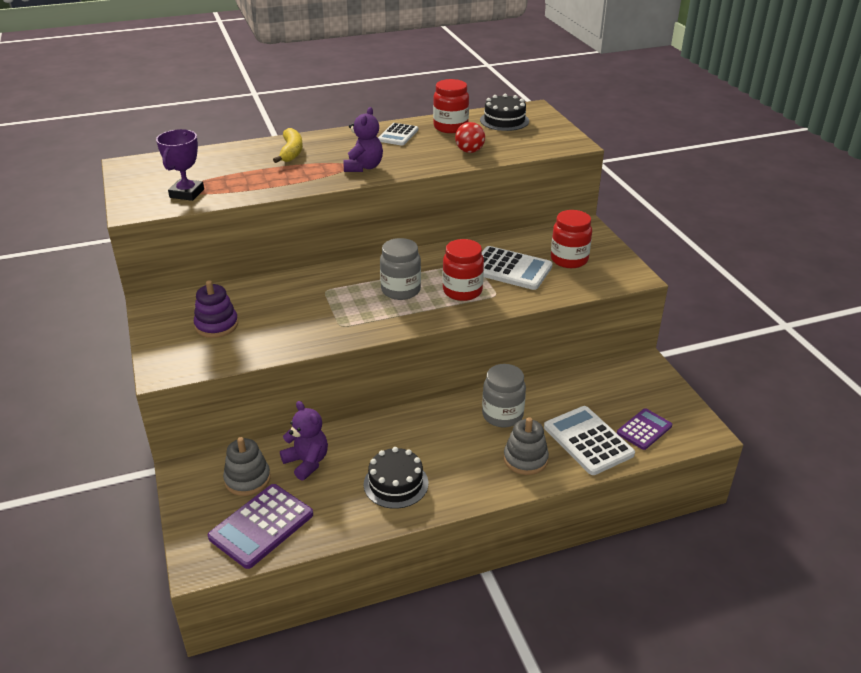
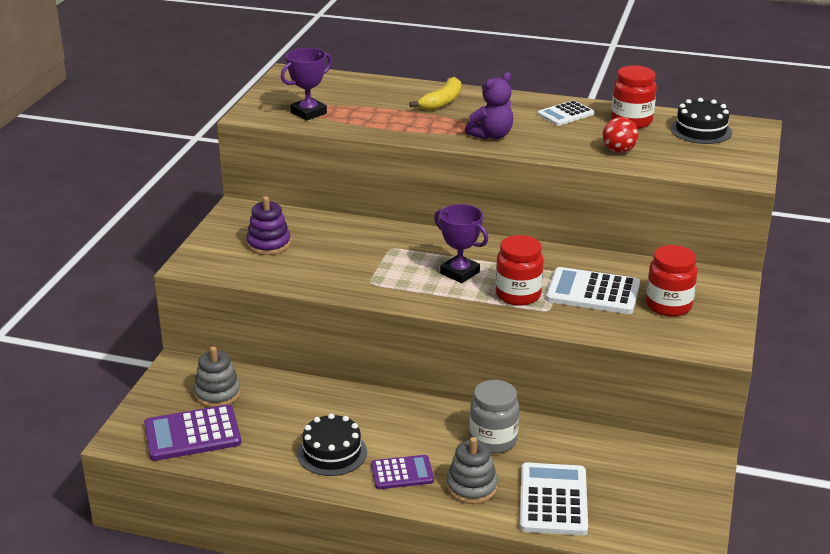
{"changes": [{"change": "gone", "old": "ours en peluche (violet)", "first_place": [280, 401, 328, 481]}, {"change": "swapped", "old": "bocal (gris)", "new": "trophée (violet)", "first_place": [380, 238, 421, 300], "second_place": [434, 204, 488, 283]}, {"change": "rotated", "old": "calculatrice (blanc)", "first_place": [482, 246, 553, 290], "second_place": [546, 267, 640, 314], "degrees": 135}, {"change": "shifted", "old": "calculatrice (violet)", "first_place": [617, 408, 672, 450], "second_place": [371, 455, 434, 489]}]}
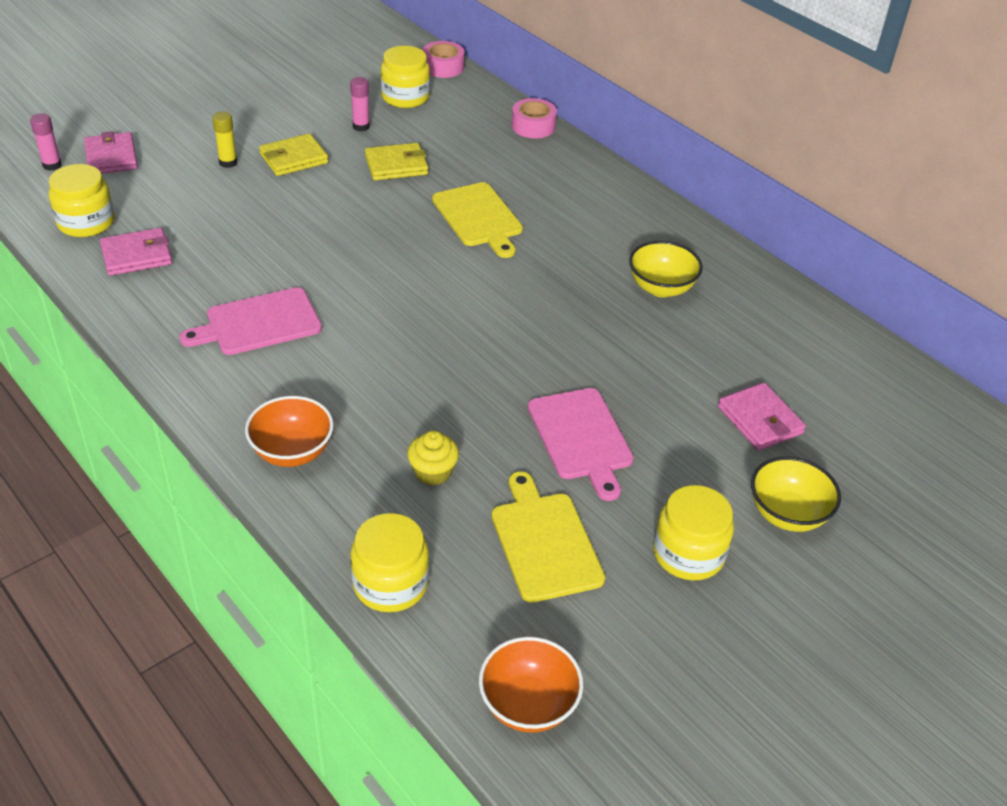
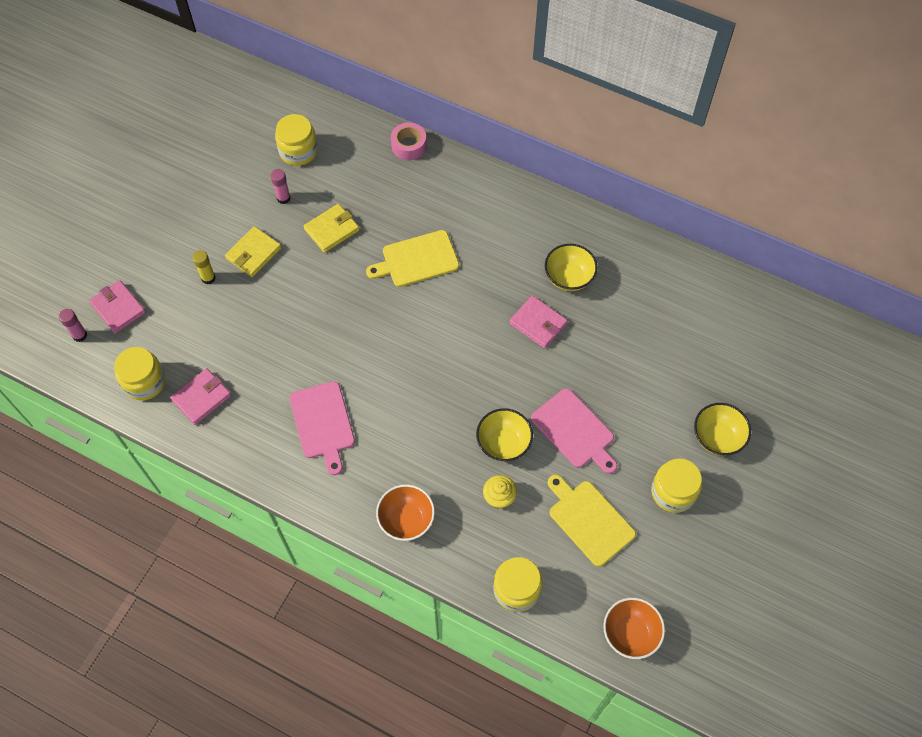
{"changes": [{"change": "rotated", "old": "planche à découper (rose)", "first_place": [179, 287, 322, 355], "second_place": [289, 382, 355, 475], "degrees": -60}, {"change": "gone", "old": "ruban adhésif (rose)", "first_place": [423, 41, 465, 78]}, {"change": "rotated", "old": "planche à découper (jaune)", "first_place": [432, 182, 523, 258], "second_place": [366, 230, 459, 287], "degrees": 120}, {"change": "shifted", "old": "portefeuille (rose)", "first_place": [718, 383, 806, 451], "second_place": [509, 296, 568, 349]}, {"change": "new", "new": "bol (jaune)", "second_place": [476, 408, 533, 462]}]}
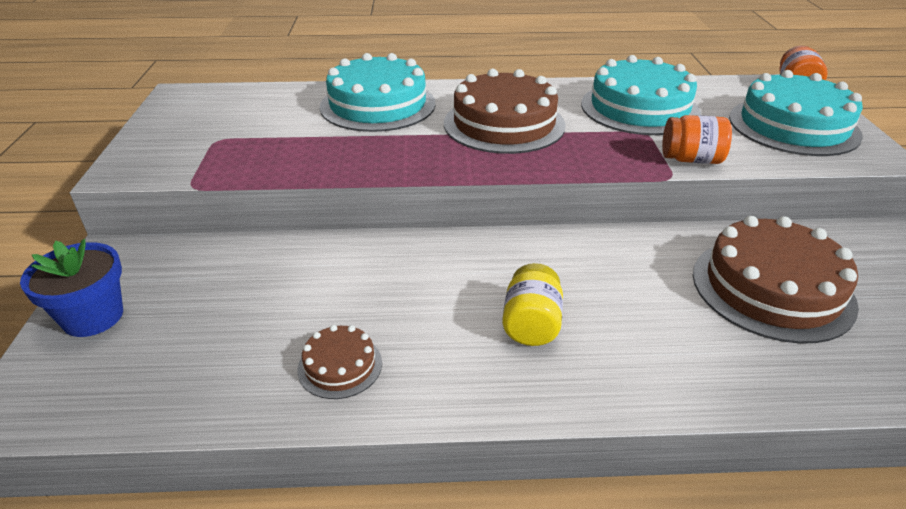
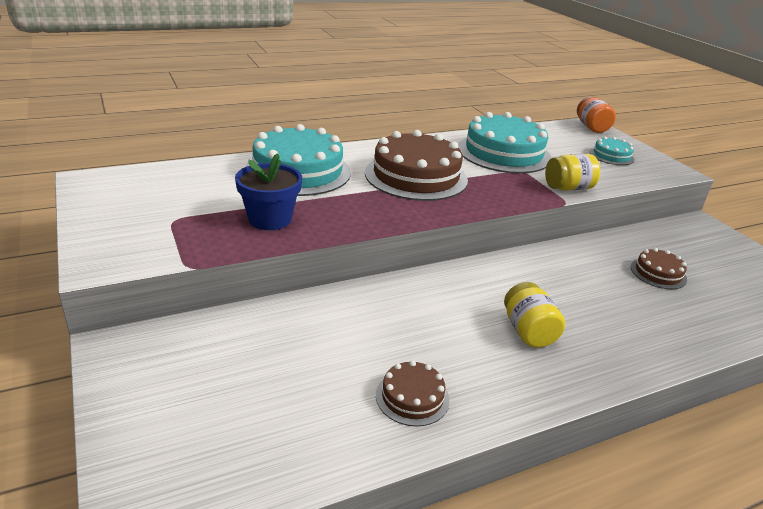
{"changes": [{"change": "shifted", "old": "pot de fleurs (bleu)", "first_place": [20, 239, 123, 337], "second_place": [235, 153, 302, 230]}, {"change": "repainted", "old": "bocal (orange)", "new": "bocal (jaune)", "first_place": [662, 115, 732, 164], "second_place": [545, 154, 600, 191]}, {"change": "scaled", "old": "gâteau (marron)", "first_place": [693, 216, 859, 344], "second_place": [631, 248, 687, 289], "factor": 0.48}, {"change": "scaled", "old": "gâteau (turquoise)", "first_place": [729, 70, 863, 156], "second_place": [590, 136, 635, 165], "factor": 0.48}]}
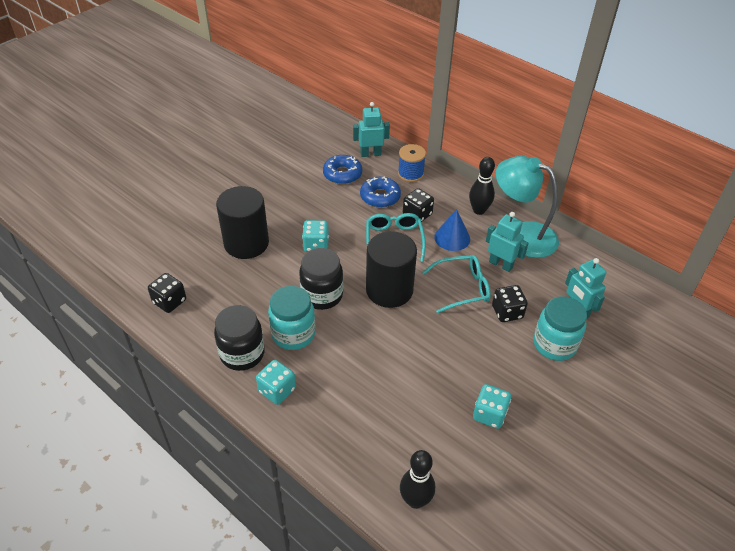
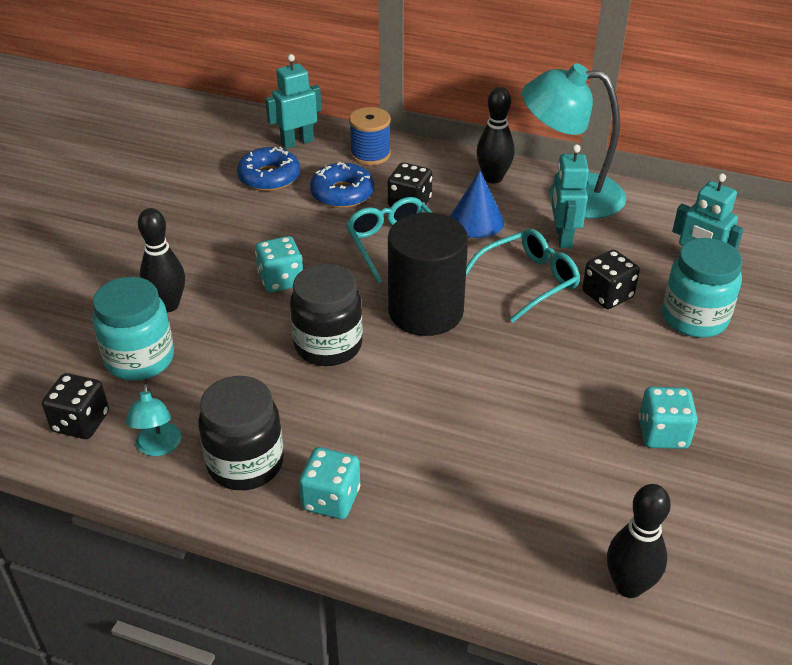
{"changes": [{"change": "swapped", "old": "cylindre (noir)", "new": "quille (noir)", "first_place": [216, 186, 269, 259], "second_place": [138, 208, 185, 313]}, {"change": "shifted", "old": "bocal (turquoise)", "first_place": [268, 286, 315, 350], "second_place": [92, 277, 174, 381]}, {"change": "rotated", "old": "robot (turquoise)", "first_place": [486, 212, 528, 272], "second_place": [551, 144, 589, 248], "degrees": -105}, {"change": "new", "new": "lampe (turquoise)", "second_place": [126, 384, 182, 456]}]}
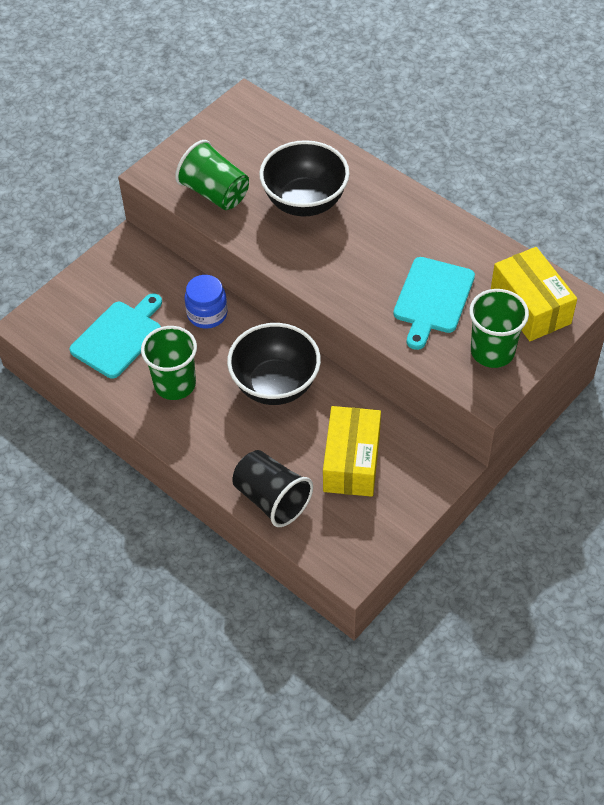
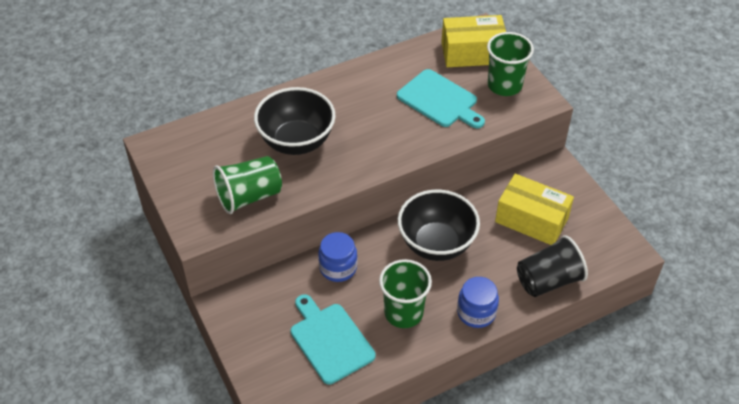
{"changes": [{"change": "new", "new": "bocal (bleu)", "second_place": [457, 277, 499, 328]}]}
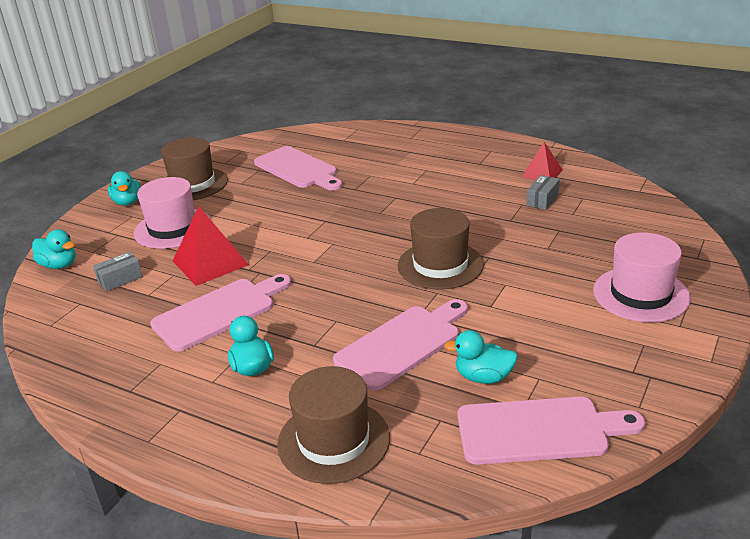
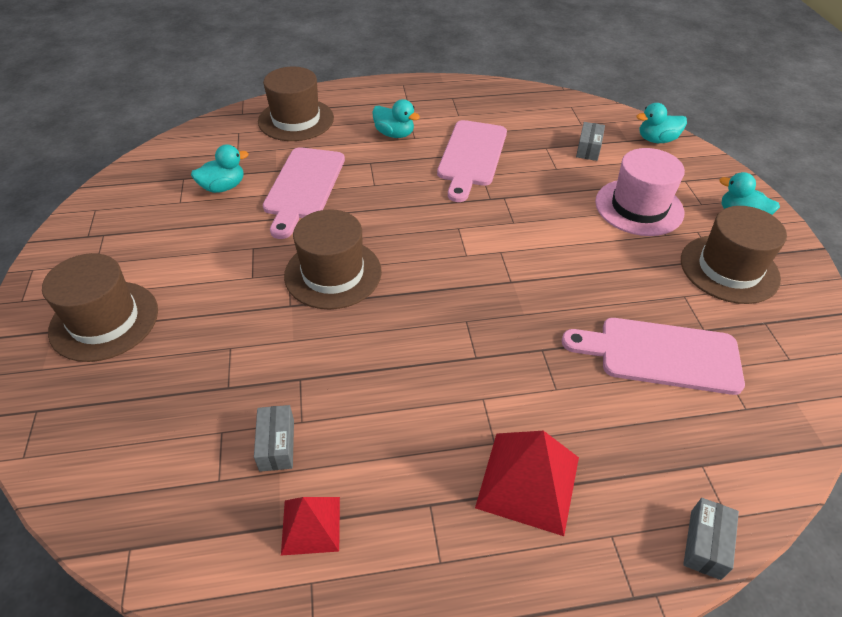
{"changes": [{"change": "shifted", "old": "pyramide (rouge)", "first_place": [173, 206, 249, 286], "second_place": [475, 430, 579, 536]}, {"change": "gone", "old": "planche à découper (rose)", "first_place": [458, 397, 645, 465]}, {"change": "repainted", "old": "chapeau (rose)", "new": "chapeau (marron)", "first_place": [593, 233, 691, 322], "second_place": [42, 253, 158, 362]}, {"change": "new", "new": "boîte (gris)", "second_place": [683, 498, 739, 580]}]}
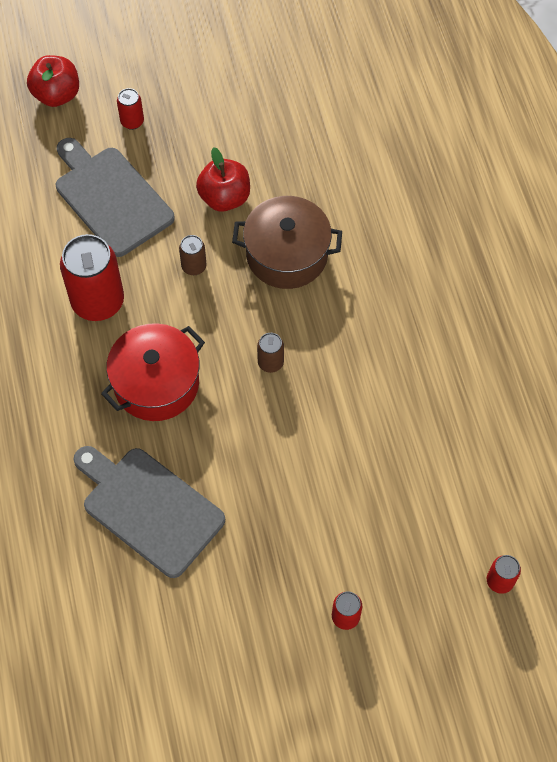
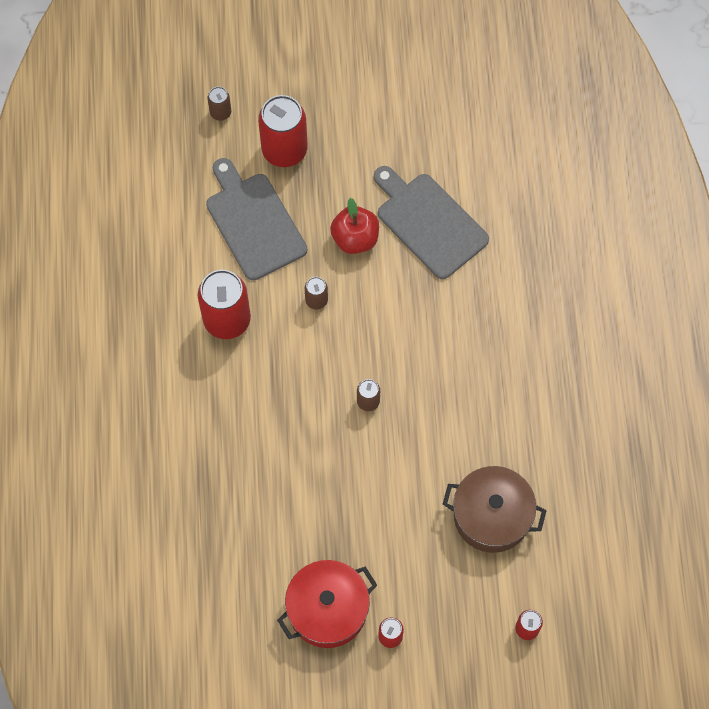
{"changes": [{"change": "swapped", "old": "pomme (rouge)", "new": "canette (marron)", "first_place": [27, 55, 79, 107], "second_place": [208, 87, 231, 121]}, {"change": "shifted", "old": "planche à découper (gris)", "first_place": [73, 446, 225, 578], "second_place": [374, 166, 489, 279]}, {"change": "shifted", "old": "marmite (rouge)", "first_place": [101, 323, 205, 421], "second_place": [277, 560, 377, 648]}, {"change": "scaled", "old": "canette (rouge)", "first_place": [117, 88, 144, 130], "second_place": [258, 95, 308, 167], "factor": 2.1}, {"change": "shifted", "old": "marmite (marron)", "first_place": [232, 196, 342, 289], "second_place": [443, 466, 547, 553]}]}
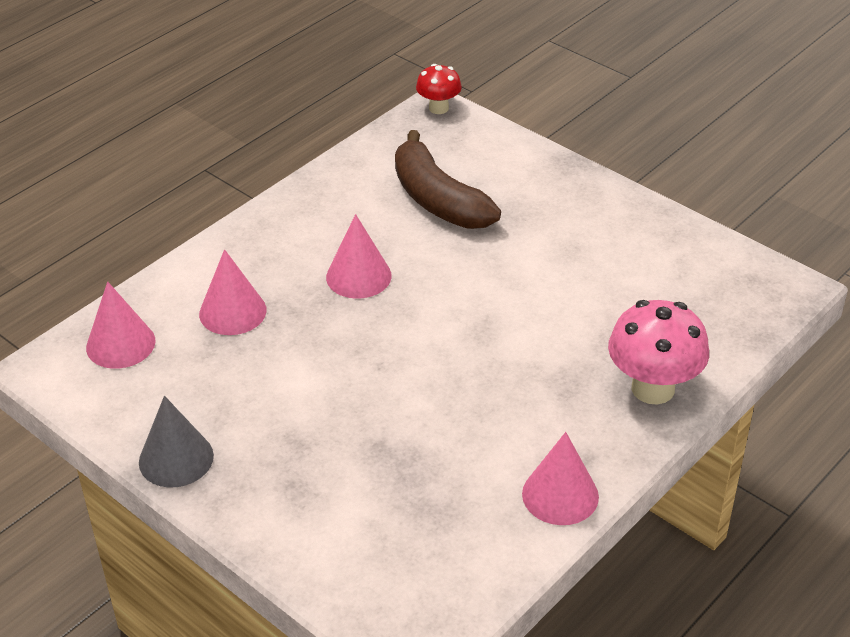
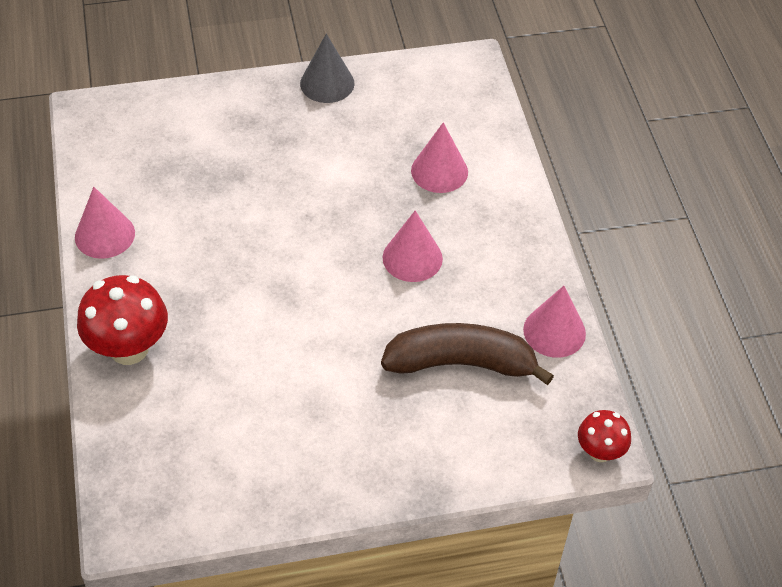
{"changes": [{"change": "shifted", "old": "cône (rose)", "first_place": [86, 281, 156, 369], "second_place": [523, 286, 586, 358]}, {"change": "repainted", "old": "champignon (rose)", "new": "champignon (rouge)", "first_place": [608, 300, 709, 405], "second_place": [77, 275, 168, 365]}]}
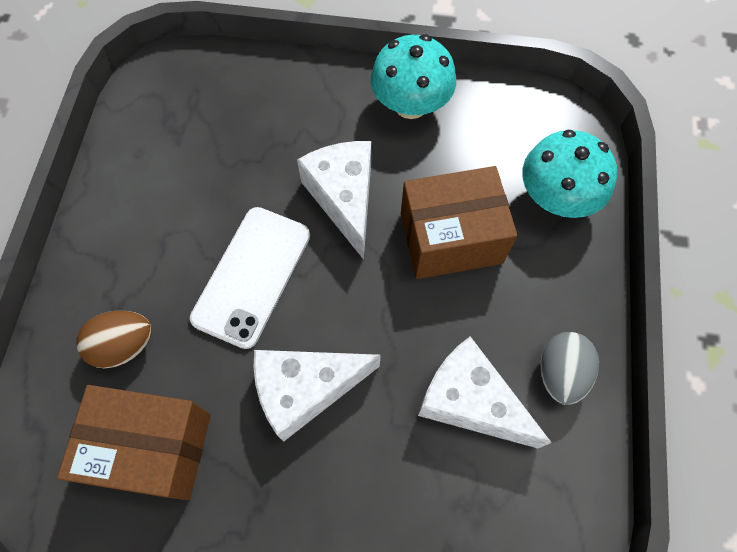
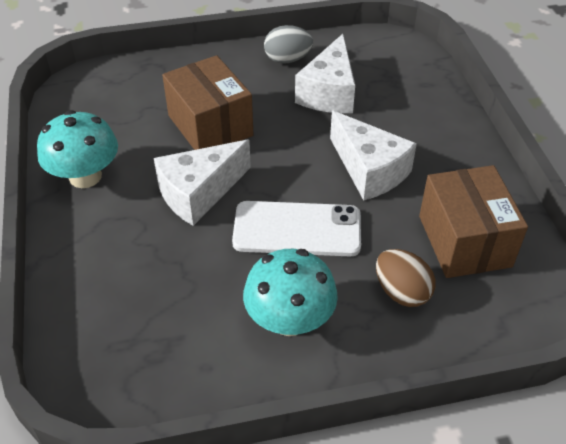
{"changes": [{"change": "shifted", "old": "champignon (turquoise)", "first_place": [522, 130, 617, 218], "second_place": [243, 249, 338, 336]}]}
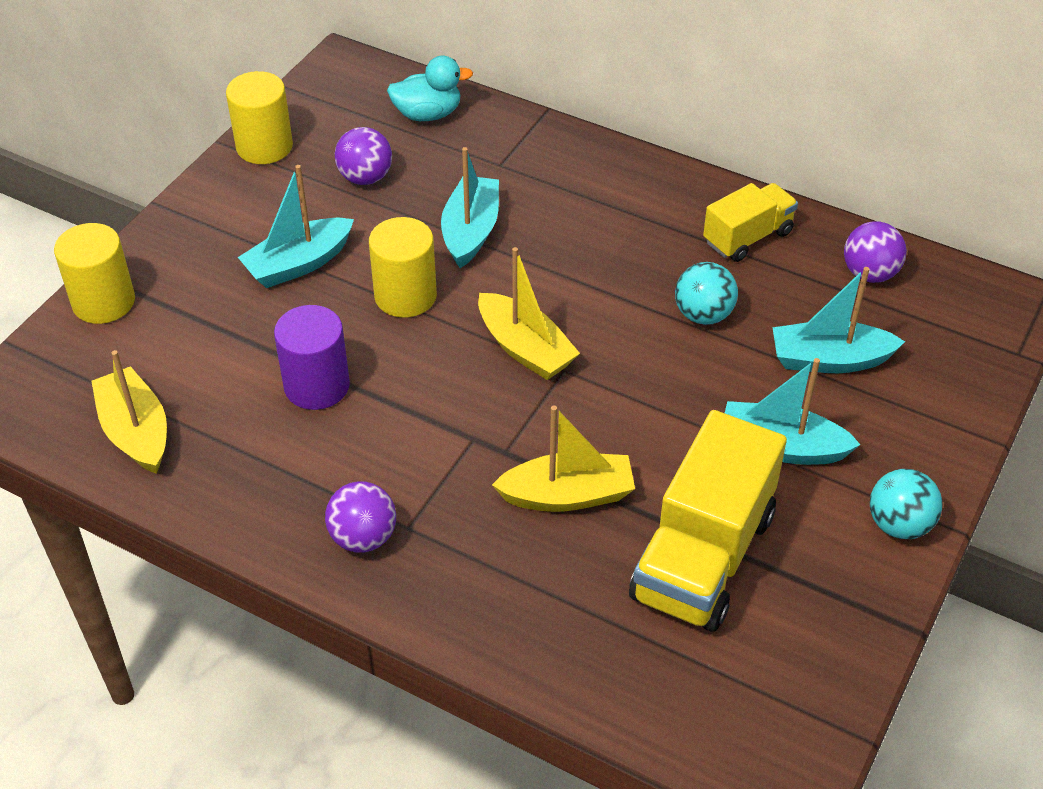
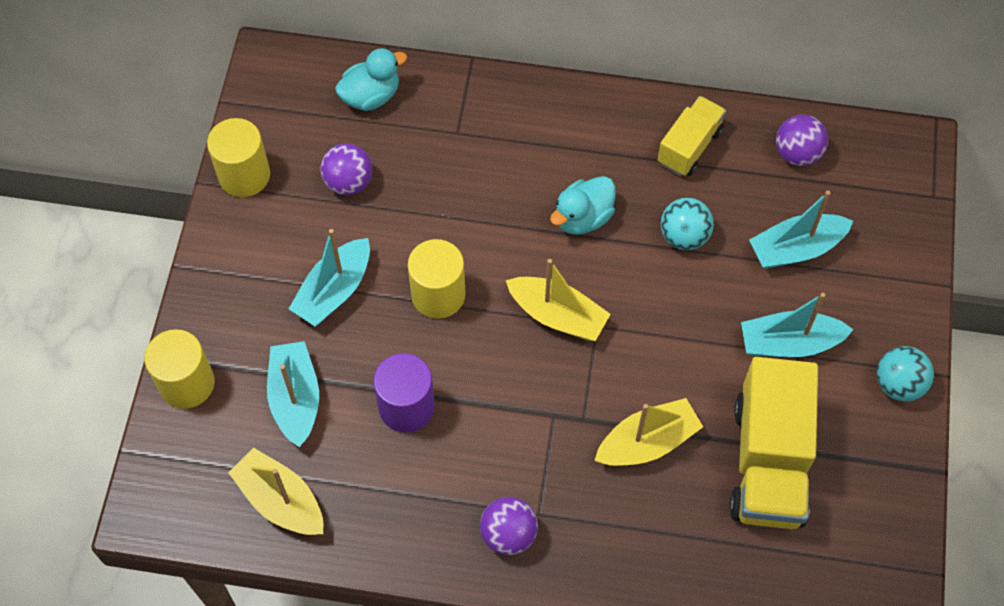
{"changes": [{"change": "shifted", "old": "bateau (turquoise)", "first_place": [441, 147, 499, 268], "second_place": [267, 341, 319, 447]}, {"change": "new", "new": "canard (turquoise)", "second_place": [550, 176, 616, 235]}]}
